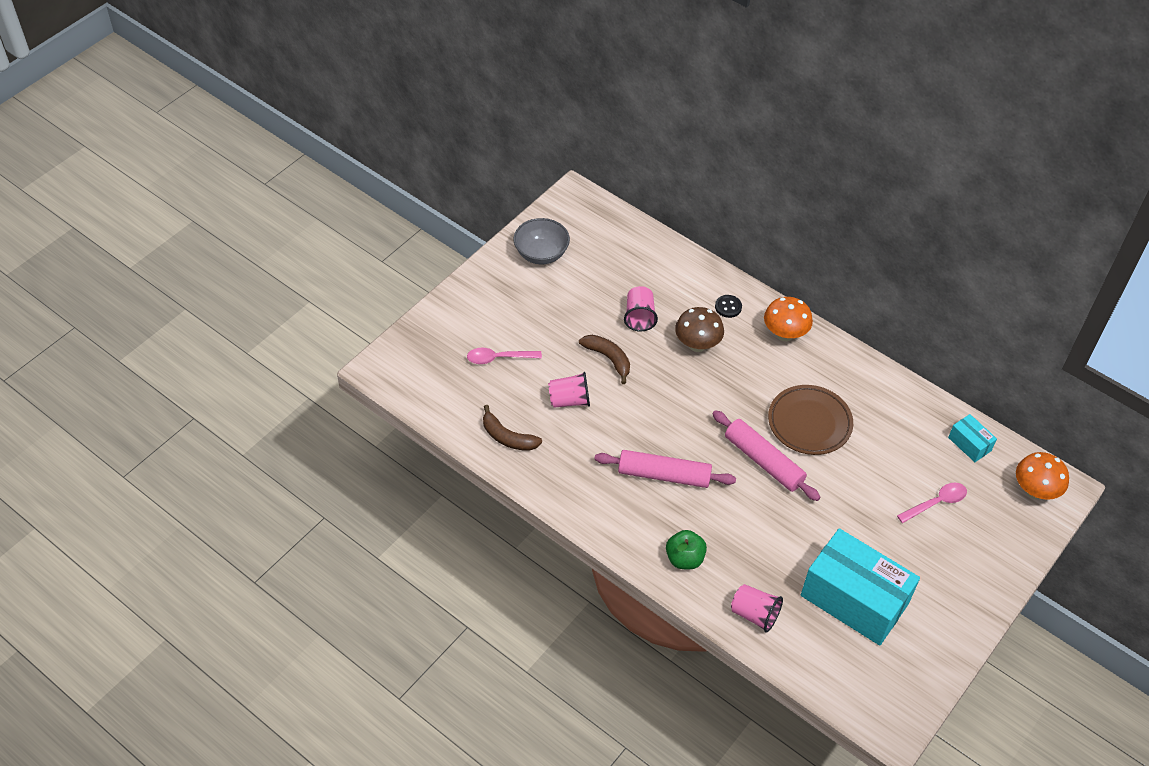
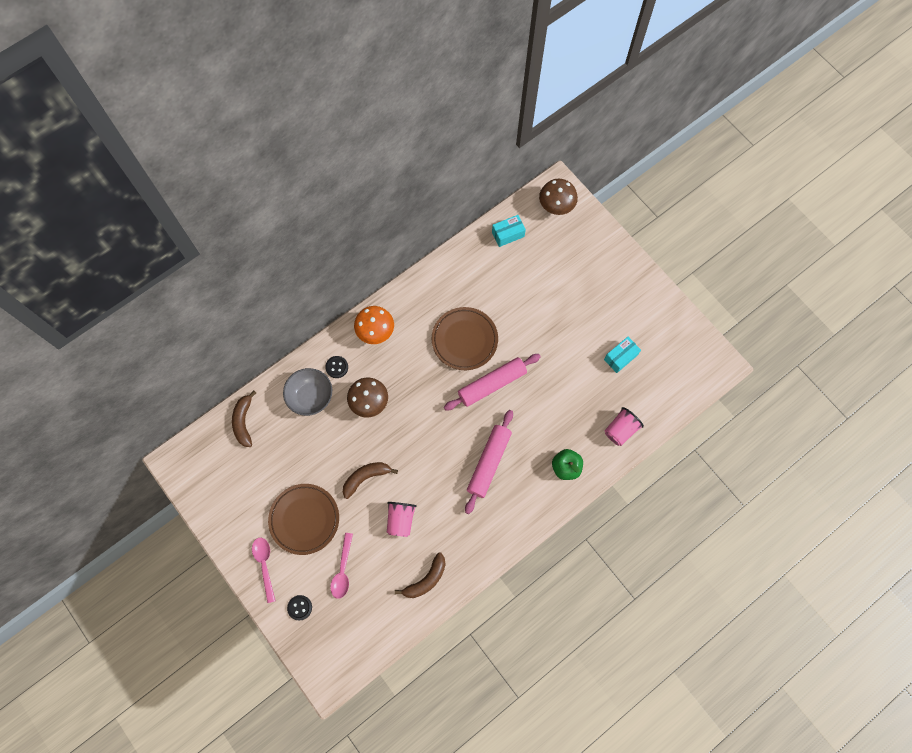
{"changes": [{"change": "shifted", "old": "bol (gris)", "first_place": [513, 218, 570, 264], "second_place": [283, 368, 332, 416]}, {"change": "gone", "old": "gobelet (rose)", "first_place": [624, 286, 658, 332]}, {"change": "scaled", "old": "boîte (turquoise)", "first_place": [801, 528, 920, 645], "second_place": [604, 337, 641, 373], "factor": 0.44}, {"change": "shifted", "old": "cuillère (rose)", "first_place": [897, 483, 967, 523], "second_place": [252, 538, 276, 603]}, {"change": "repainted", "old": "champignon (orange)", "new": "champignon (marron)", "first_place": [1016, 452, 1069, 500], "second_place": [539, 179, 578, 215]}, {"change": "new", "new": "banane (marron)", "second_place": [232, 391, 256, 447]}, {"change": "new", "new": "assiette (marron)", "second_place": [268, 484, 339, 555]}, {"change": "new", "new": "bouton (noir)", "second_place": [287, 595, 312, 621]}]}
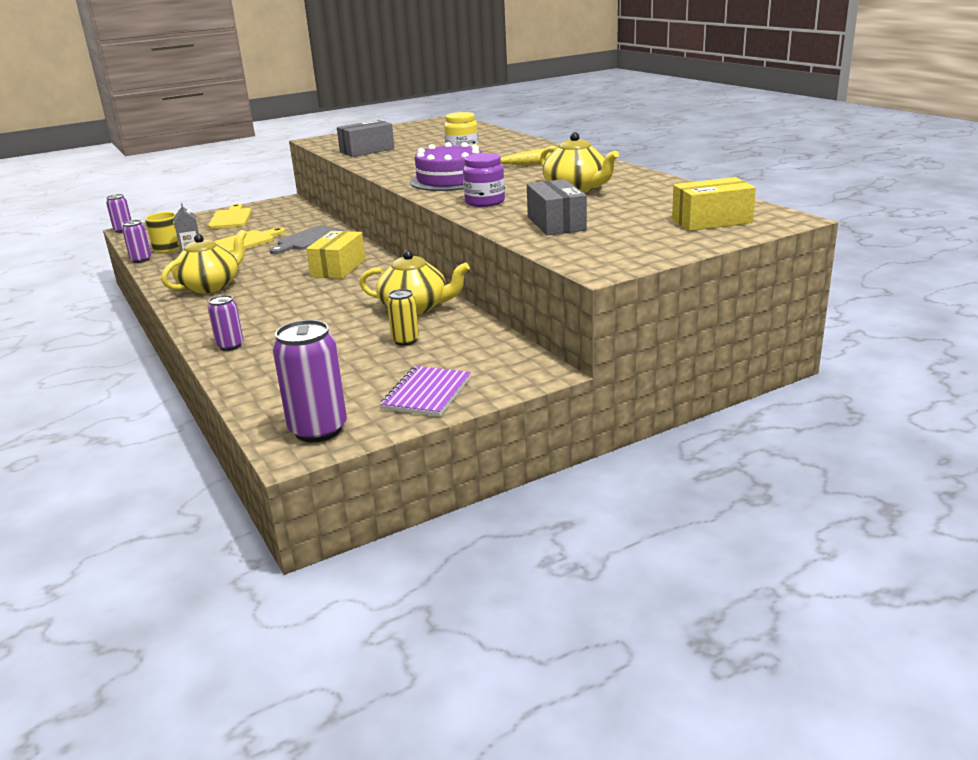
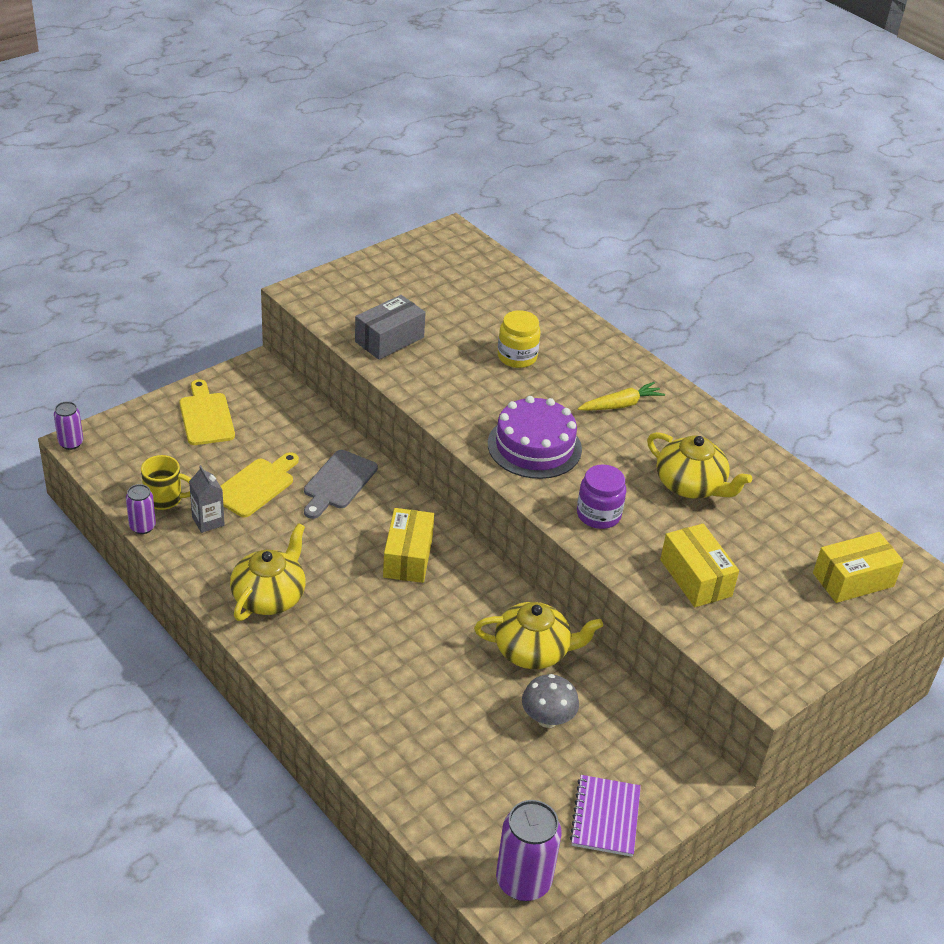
{"changes": [{"change": "gone", "old": "canette (violet)", "first_place": [208, 295, 244, 351]}, {"change": "swapped", "old": "canette (jaune)", "new": "champignon (gris)", "first_place": [387, 289, 419, 346], "second_place": [522, 674, 579, 728]}, {"change": "repainted", "old": "boîte (gris)", "new": "boîte (jaune)", "first_place": [527, 179, 587, 236], "second_place": [660, 524, 739, 607]}]}
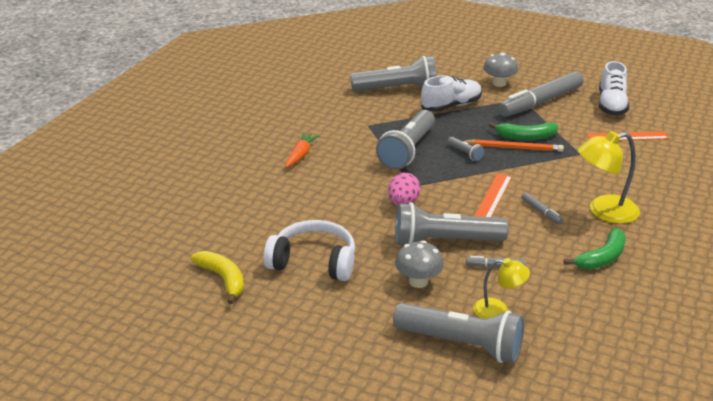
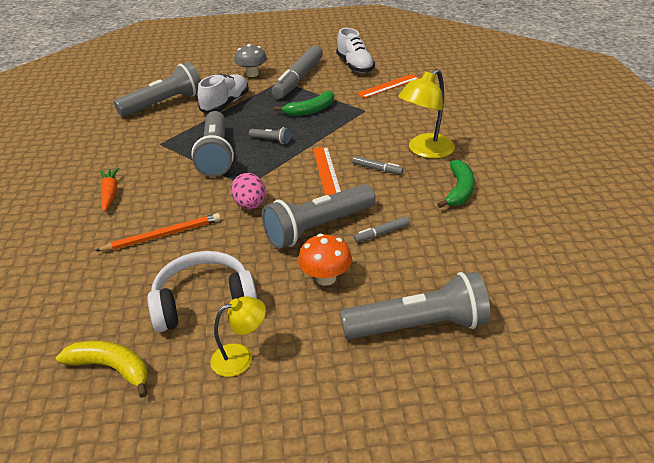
{"changes": [{"change": "repainted", "old": "champignon (gris)", "new": "champignon (orange)", "first_place": [395, 241, 444, 288], "second_place": [298, 234, 352, 286]}, {"change": "shifted", "old": "crayon (orange)", "first_place": [464, 139, 564, 152], "second_place": [95, 213, 221, 251]}, {"change": "shifted", "old": "lampe (jaune)", "first_place": [473, 258, 530, 319], "second_place": [210, 296, 266, 377]}]}
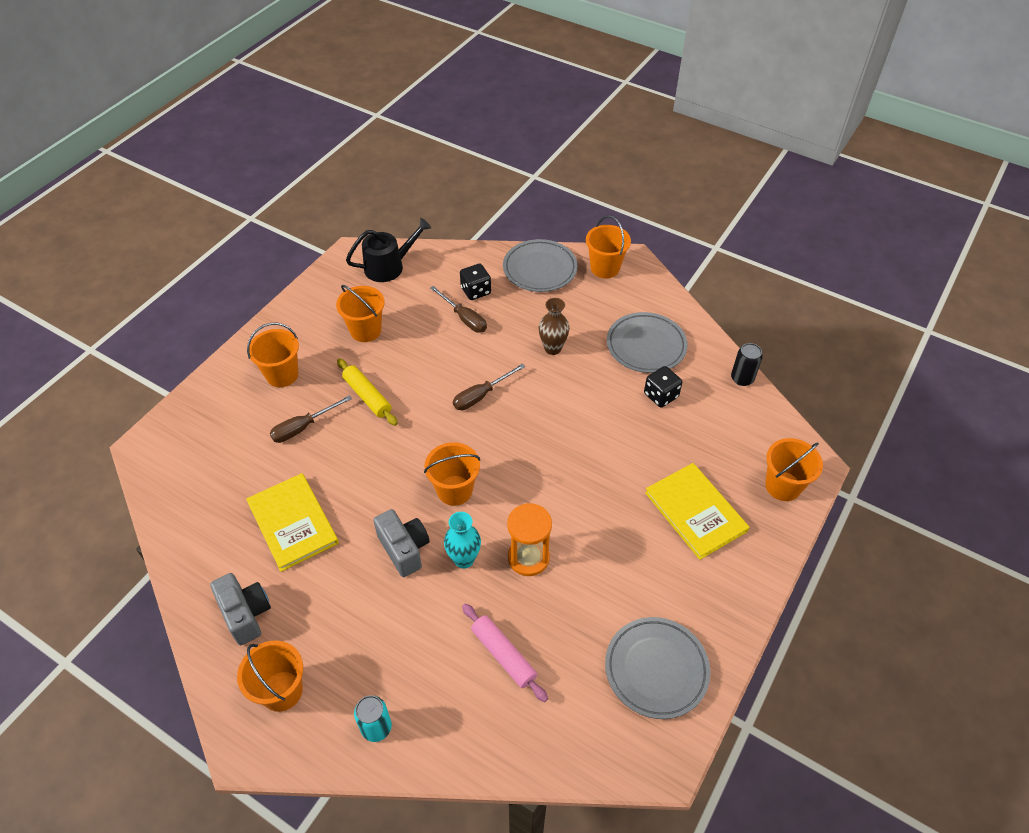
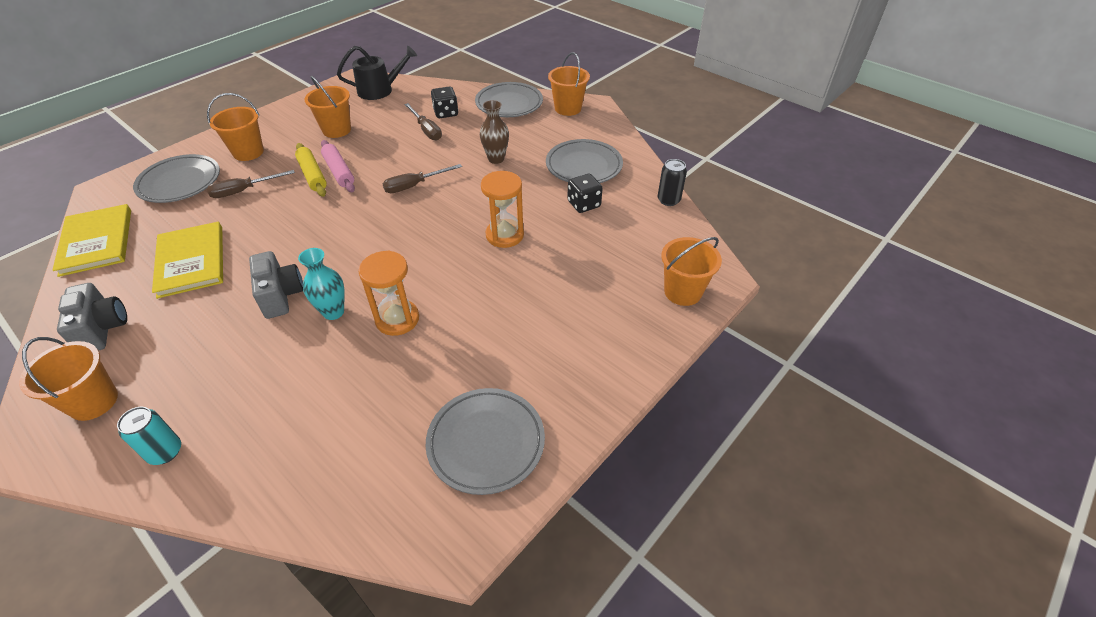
{"changes": [{"change": "gone", "old": "seau (orange)", "first_place": [424, 442, 480, 506]}, {"change": "shifted", "old": "rouleau à pâtisserie (rose)", "first_place": [462, 603, 548, 702], "second_place": [321, 140, 355, 192]}, {"change": "shifted", "old": "livre (jaune)", "first_place": [645, 463, 750, 560], "second_place": [52, 204, 131, 277]}, {"change": "new", "new": "assiette (gris)", "second_place": [133, 154, 220, 203]}, {"change": "new", "new": "sablier (orange)", "second_place": [481, 171, 524, 248]}]}
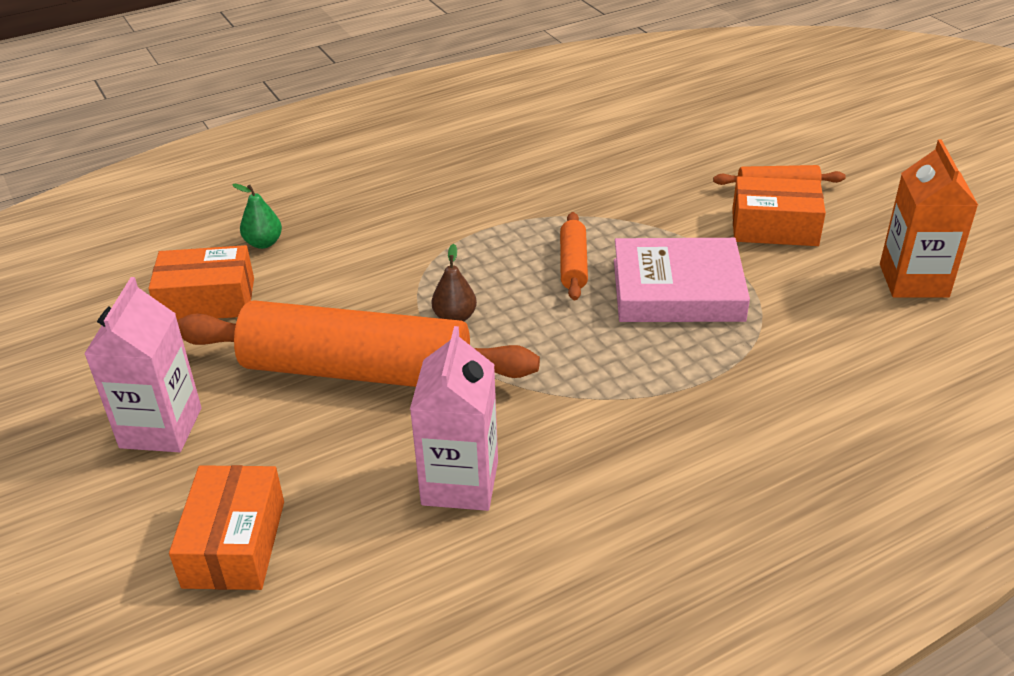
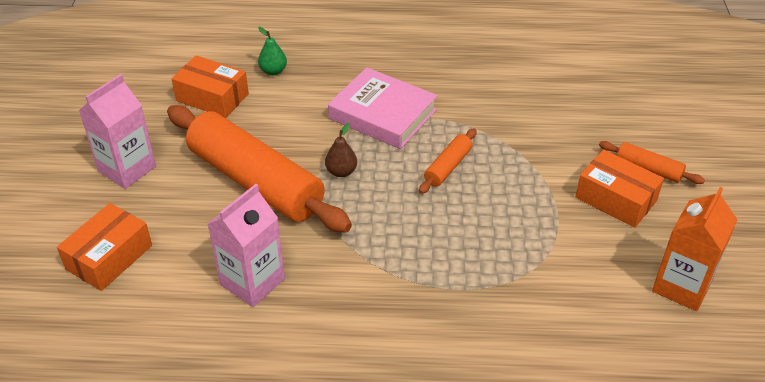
{"changes": [{"change": "shifted", "old": "livre (rose)", "first_place": [614, 238, 750, 322], "second_place": [328, 67, 438, 149]}]}
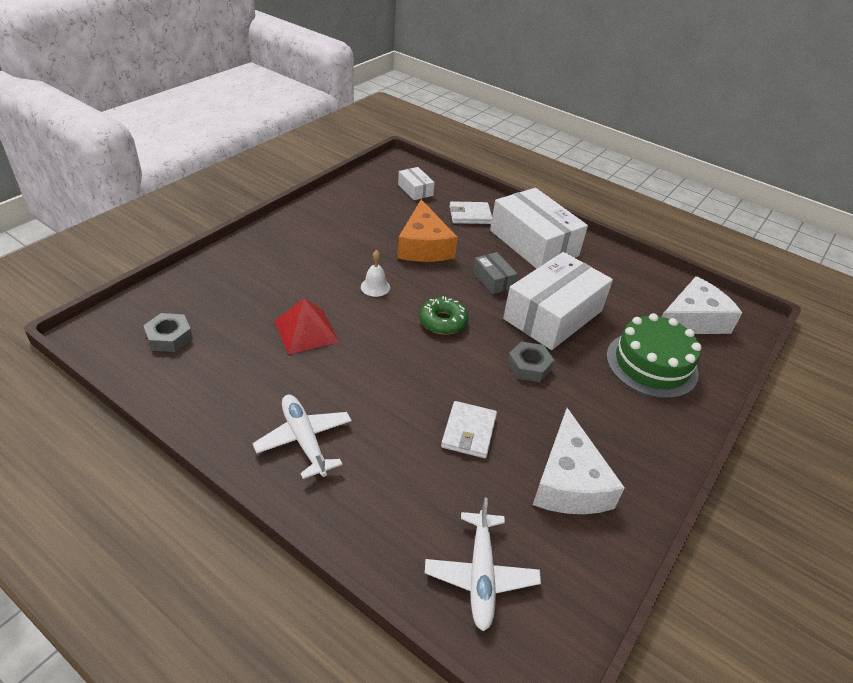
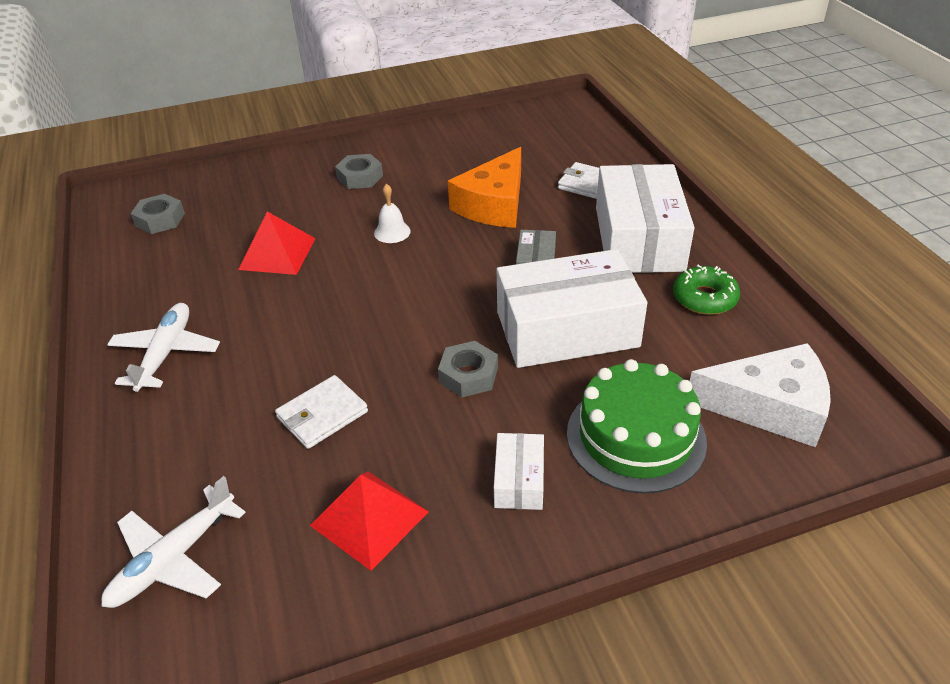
{"changes": [{"change": "shifted", "old": "boîte (blanc)", "first_place": [398, 167, 435, 200], "second_place": [494, 433, 544, 510]}, {"change": "shifted", "old": "beignet (vert)", "first_place": [419, 296, 469, 335], "second_place": [673, 265, 740, 315]}, {"change": "swapped", "old": "fromage (blanc)", "new": "pyramide (rouge)", "first_place": [533, 408, 625, 514], "second_place": [310, 472, 429, 571]}, {"change": "new", "new": "écrou (gris)", "second_place": [335, 154, 383, 189]}]}
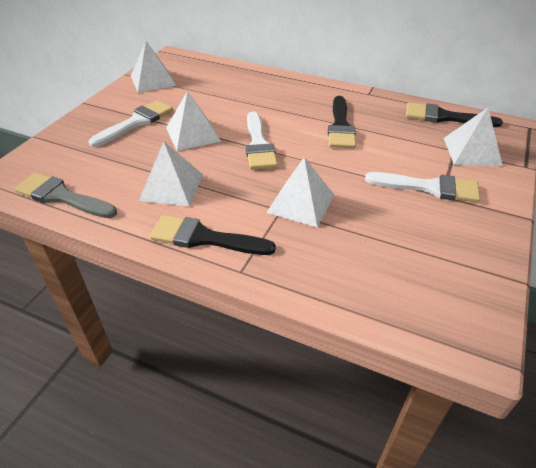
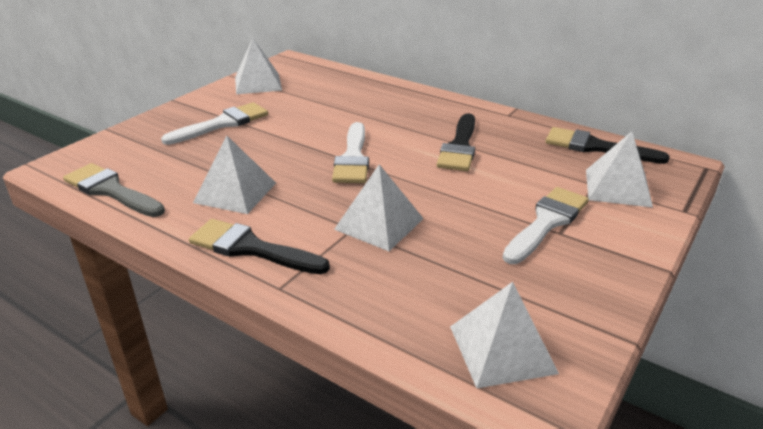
{"changes": [{"change": "shifted", "old": "pyramide (blanc)", "first_place": [166, 91, 221, 151], "second_place": [450, 282, 559, 388]}, {"change": "rotated", "old": "pinceau (blanc)", "first_place": [365, 172, 480, 203], "second_place": [503, 187, 589, 264], "degrees": -75}]}
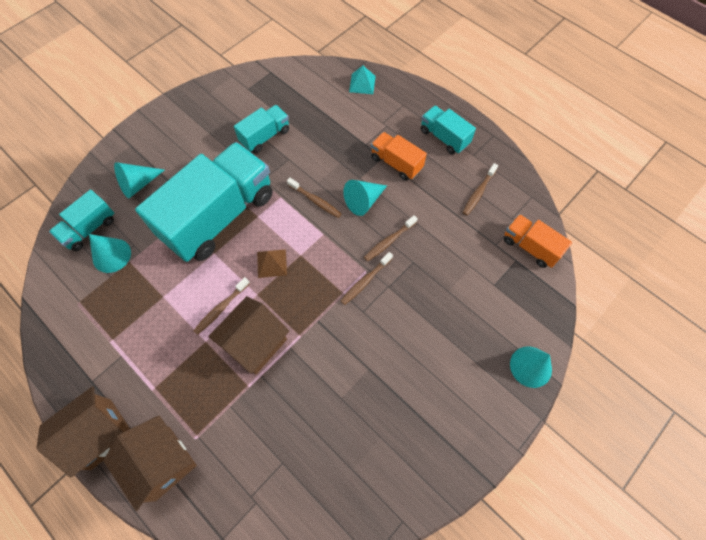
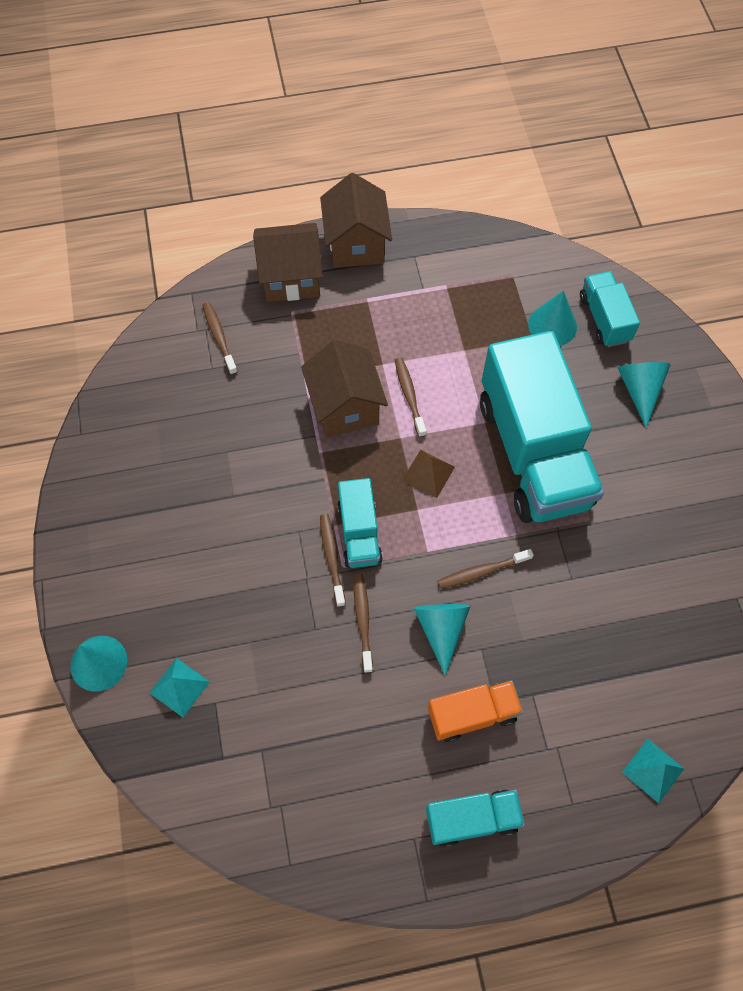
{"changes": [{"change": "shifted", "old": "camion (turquoise)", "first_place": [234, 105, 289, 153], "second_place": [337, 478, 383, 568]}, {"change": "shifted", "old": "brosse à dents (marron)", "first_place": [463, 163, 498, 215], "second_place": [202, 302, 238, 375]}, {"change": "gone", "old": "camion (orange)", "first_place": [504, 214, 572, 268]}, {"change": "new", "new": "pyramide (turquoise)", "second_place": [150, 658, 210, 717]}]}
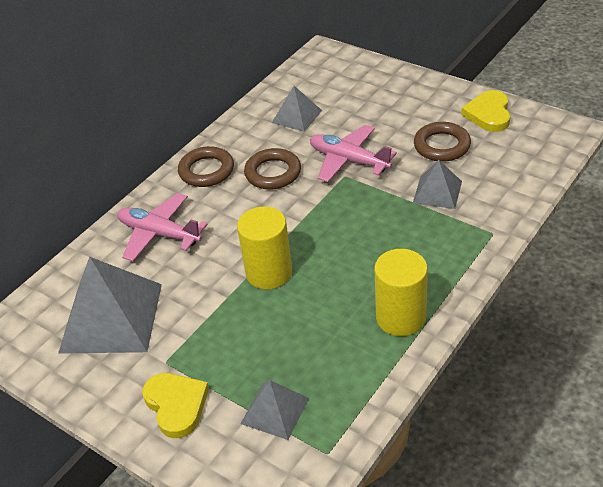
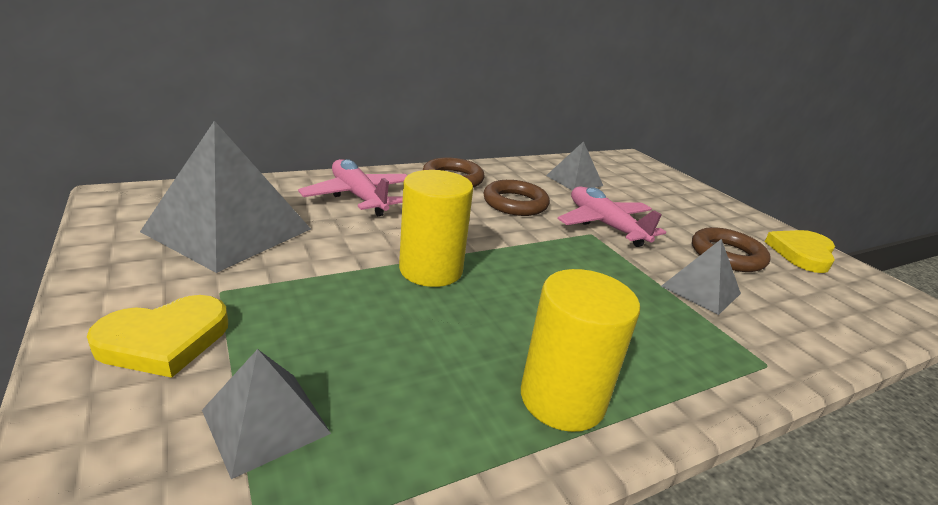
{"changes": [{"change": "rotated", "old": "cœur (jaune)", "first_place": [142, 373, 209, 438], "second_place": [87, 295, 228, 378], "degrees": 60}]}
